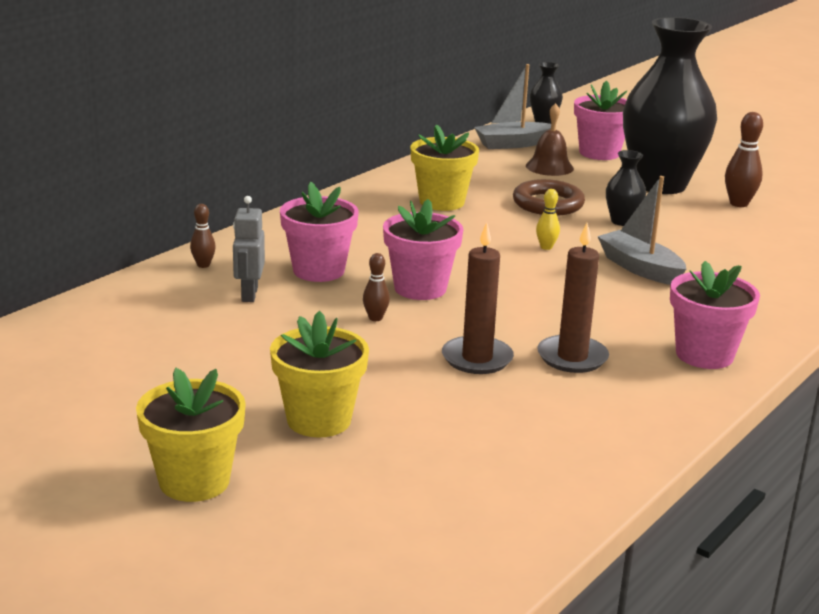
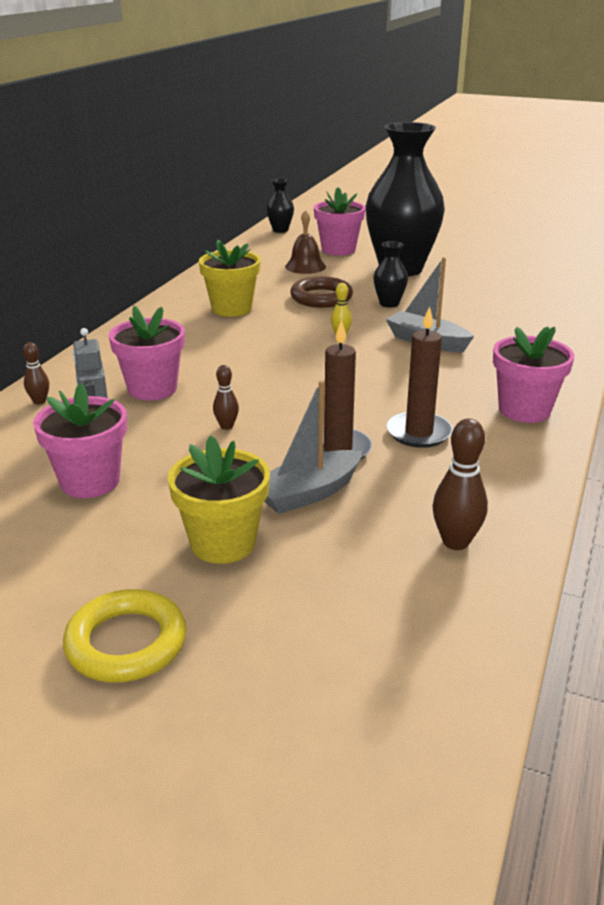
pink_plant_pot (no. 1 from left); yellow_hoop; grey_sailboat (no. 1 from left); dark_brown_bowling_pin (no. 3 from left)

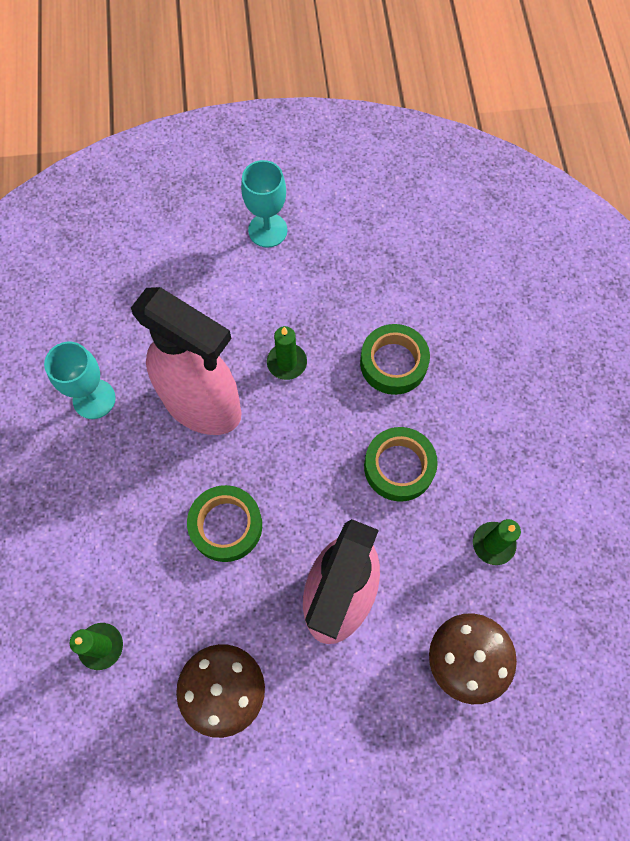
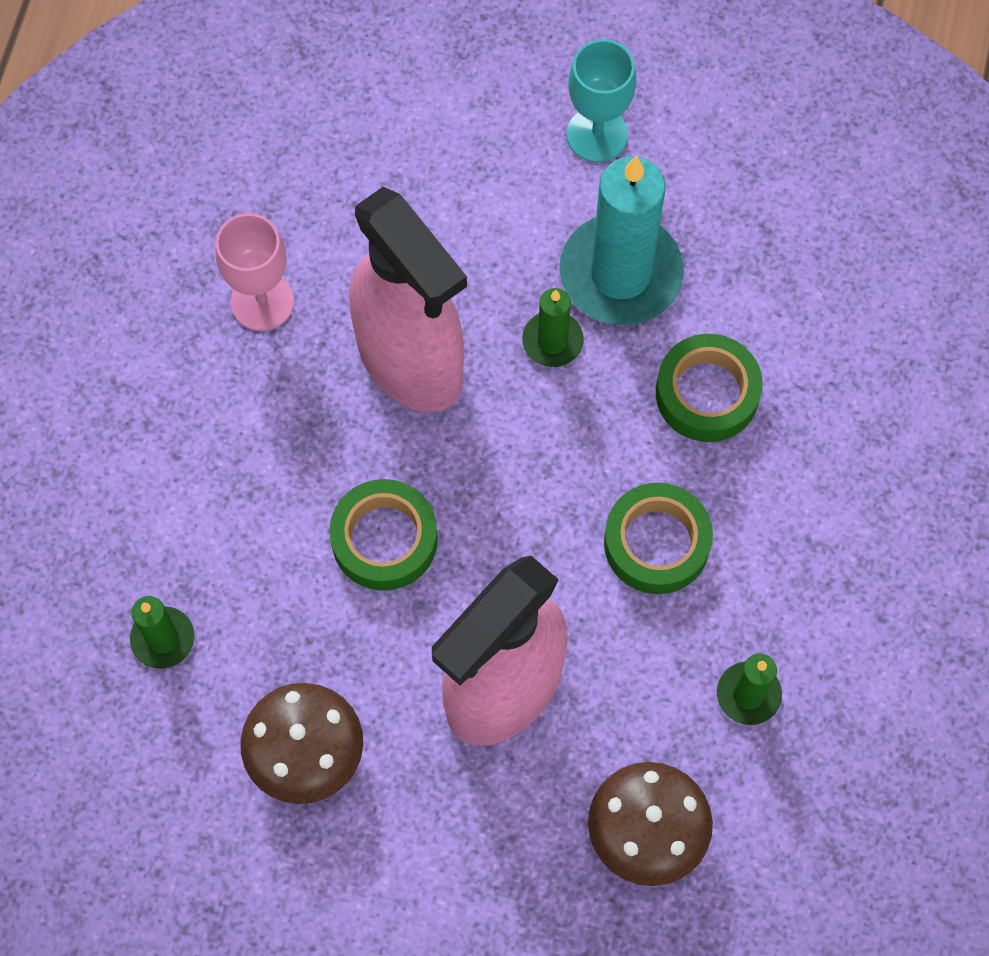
pink_goblet; teal_wax_candle

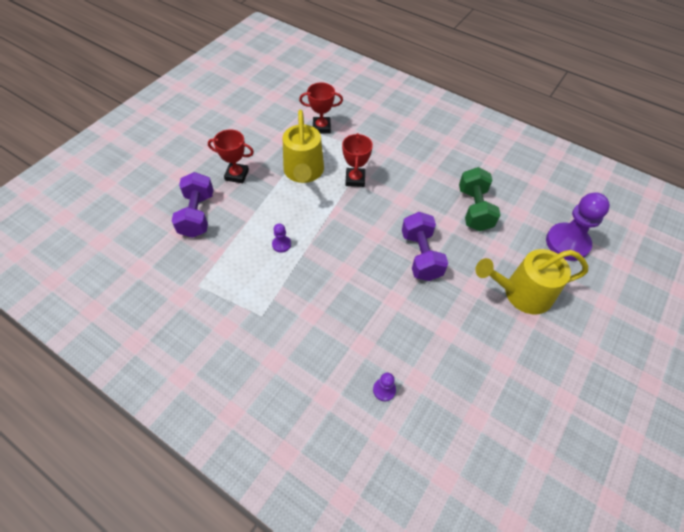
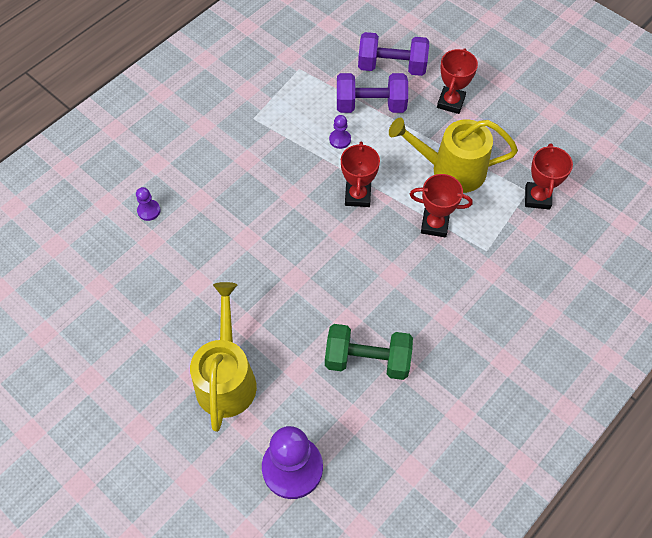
royal_purple_free_weight (no. 1 from left); crimson_award_cup (no. 1 from left)

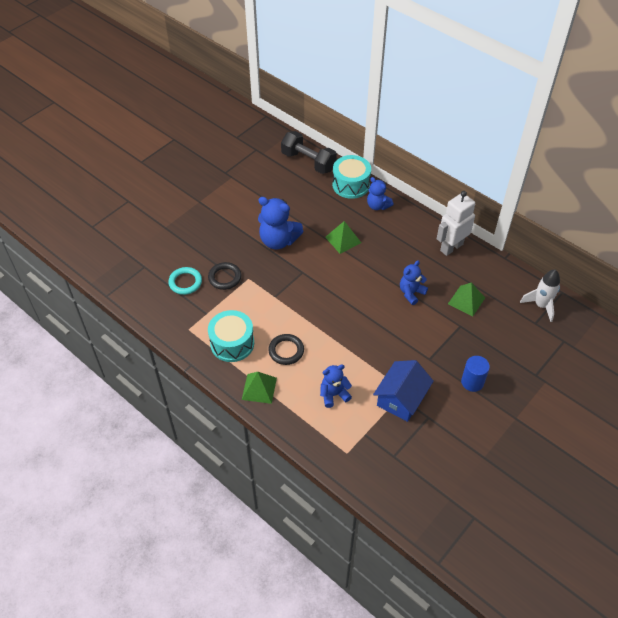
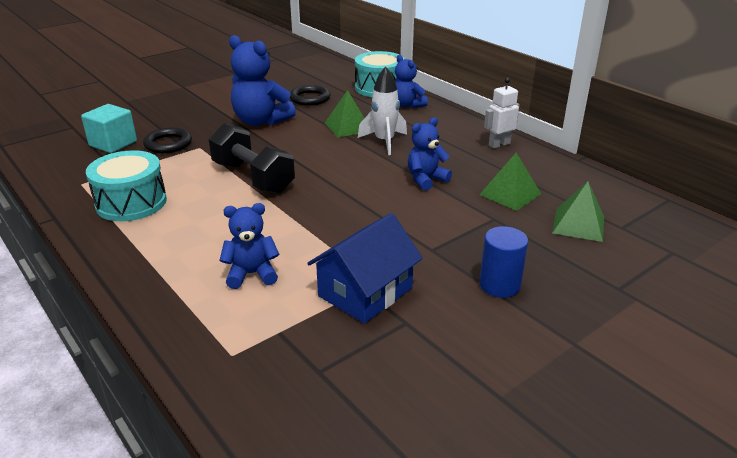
teal_block; ebony_free_weight; ebony_hoop (no. 2 from left); pure_white_spaceship; pure_white_robot; green_pyramid (no. 3 from left)

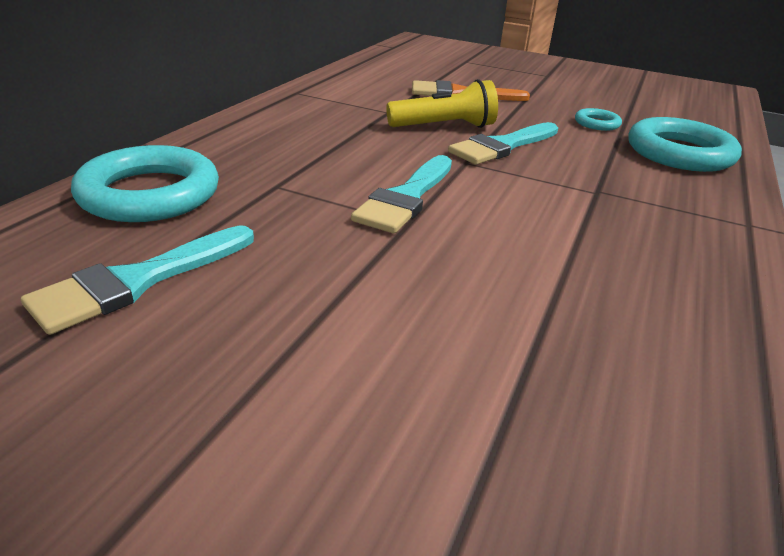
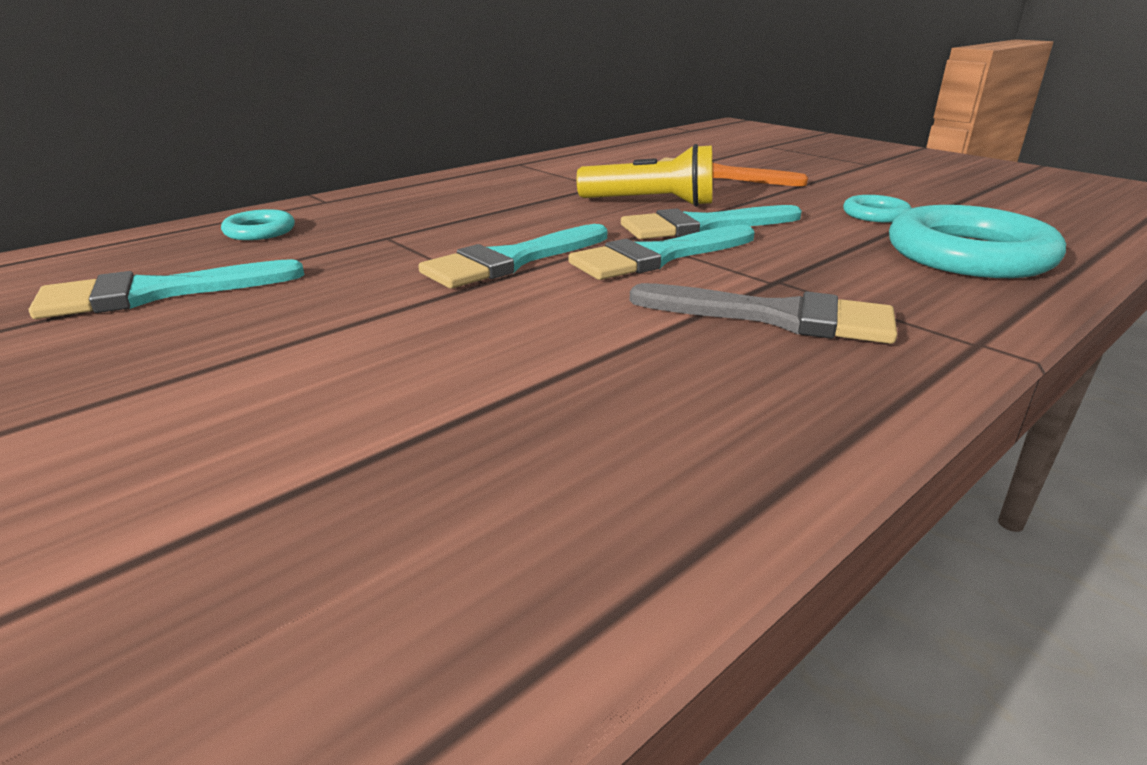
teal_hoop (no. 1 from left); teal_paint_brush (no. 3 from left); grey_paint_brush

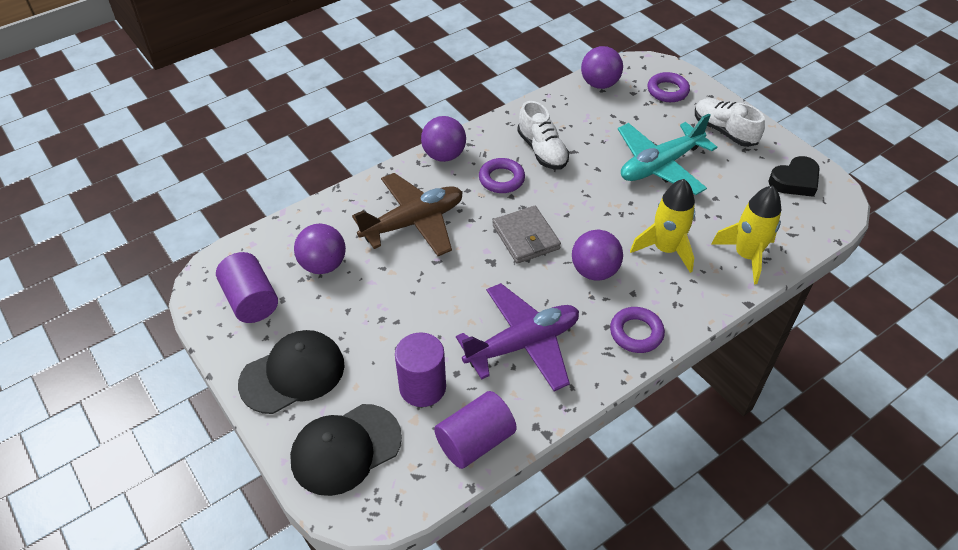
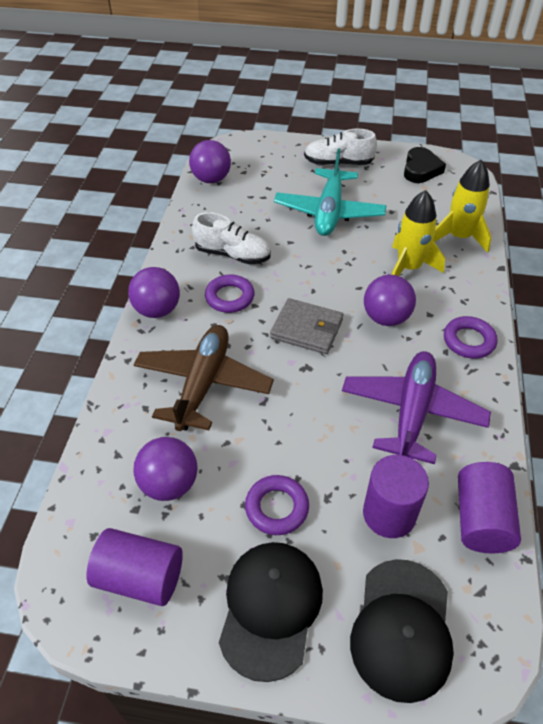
royal_purple_hoop (no. 2 from left)

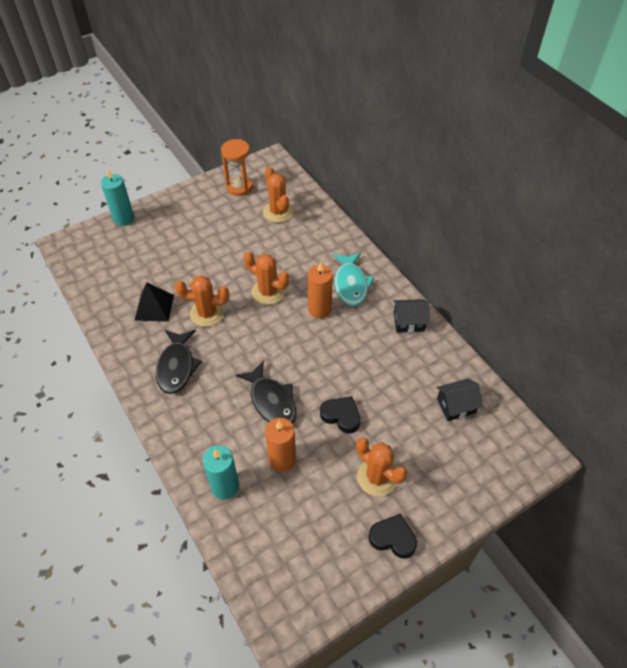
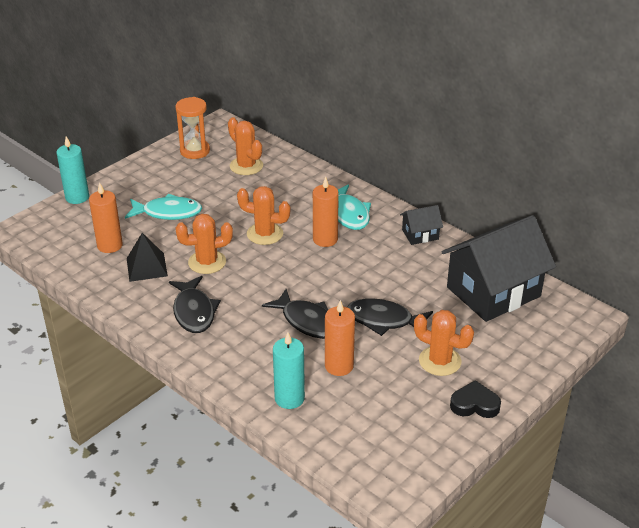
bright_orange_wax_candle (no. 1 from left); teal_fish_figure (no. 1 from left); ebony_fish_figure (no. 3 from left); ebony_cottage (no. 2 from left)

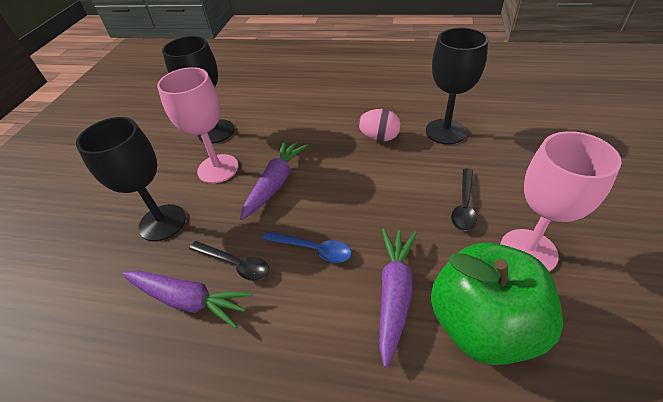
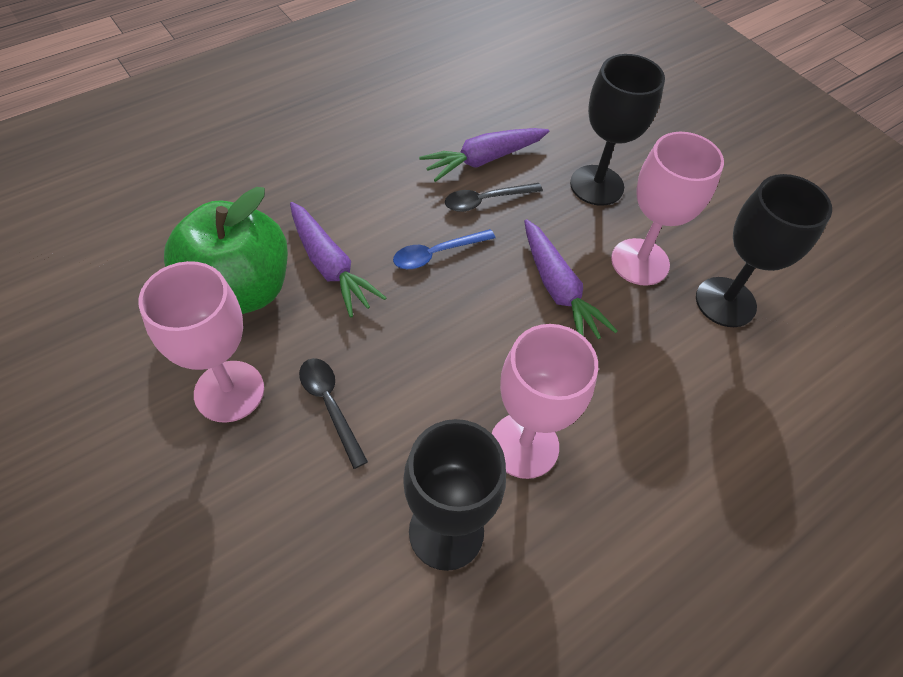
pink_goblet (no. 2 from left)

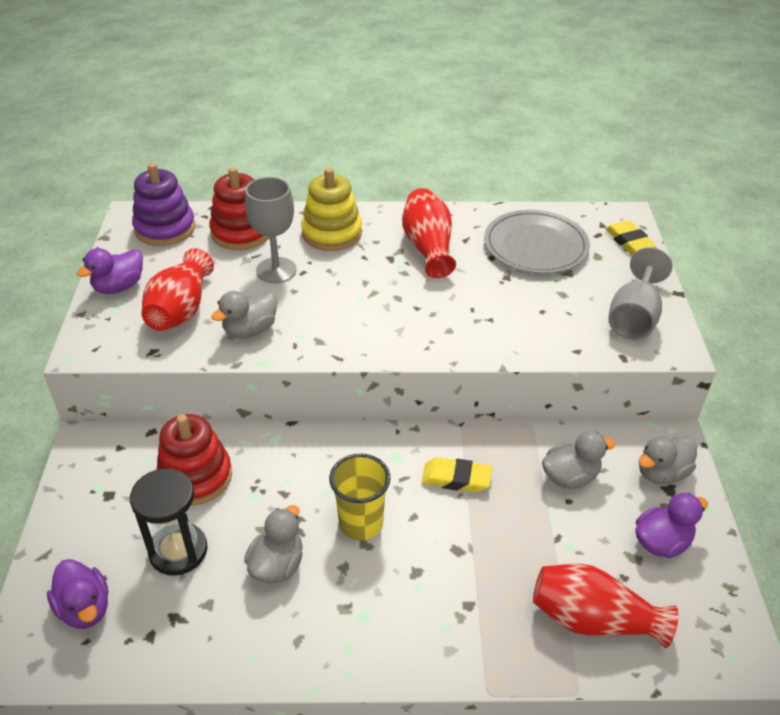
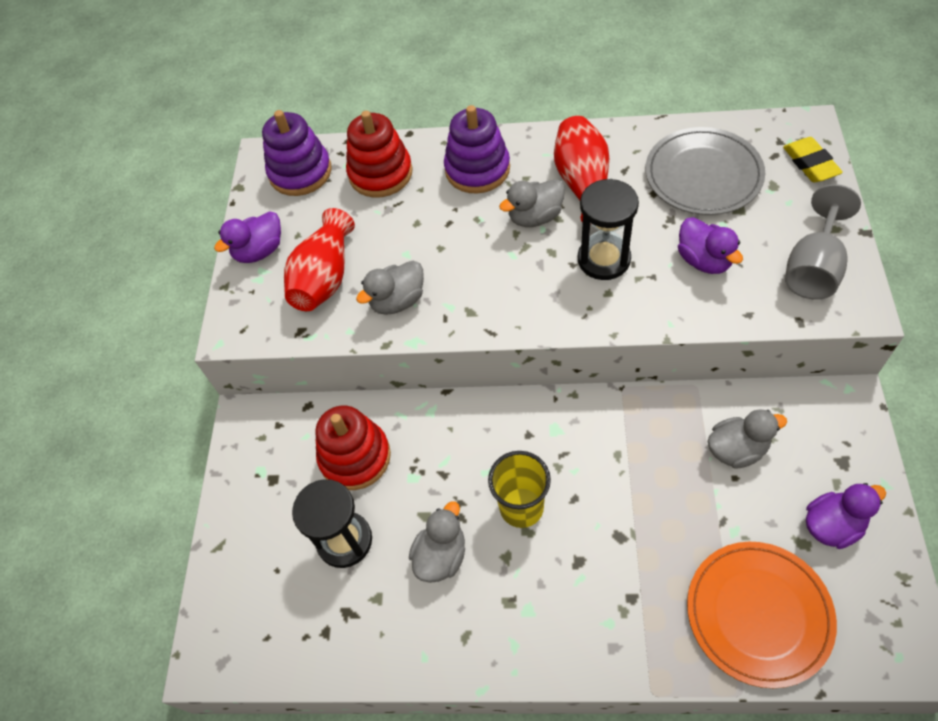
royal_purple_ring_stacker (no. 2 from left); grey_toy_duck (no. 3 from left); ebony_sandglass (no. 2 from left); royal_purple_toy_duck (no. 2 from left); bright_orange_flat_dish; grey_goblet (no. 1 from left in the first image); yellow_eraser (no. 1 from left in the first image)

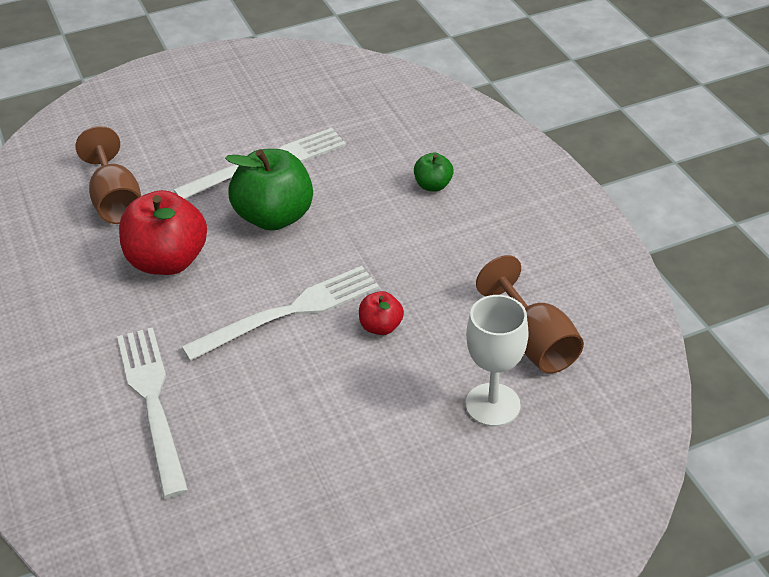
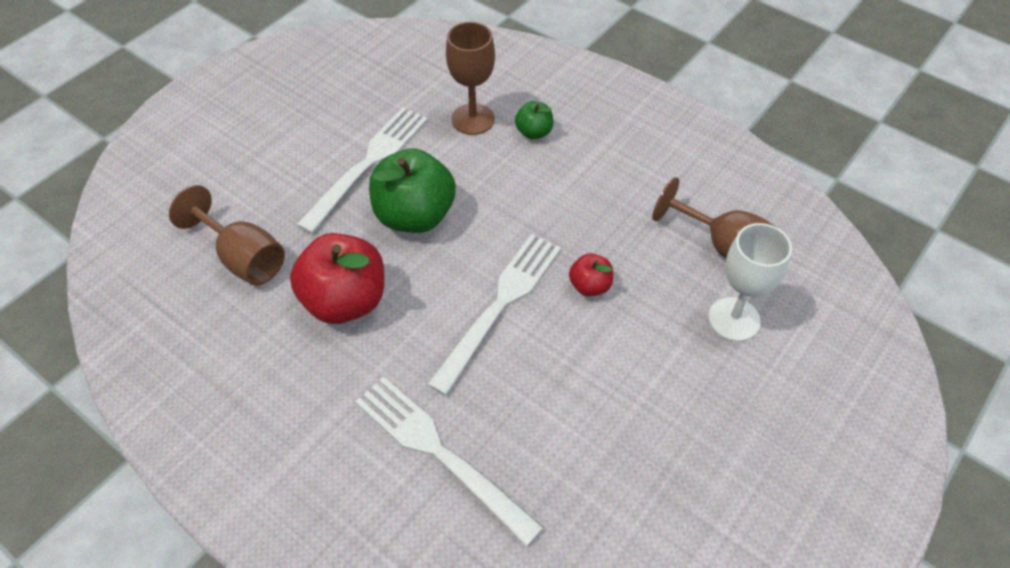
dark_brown_goblet (no. 2 from left)

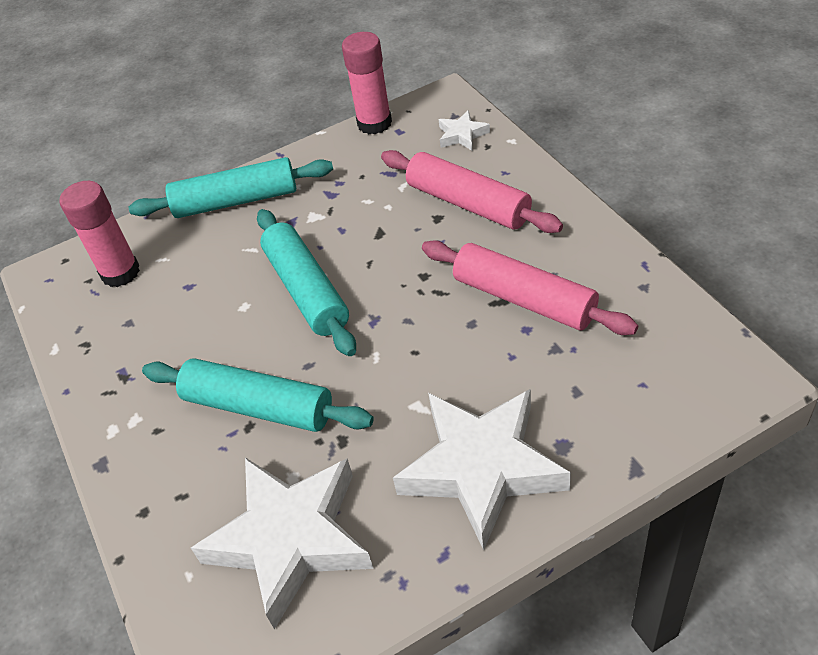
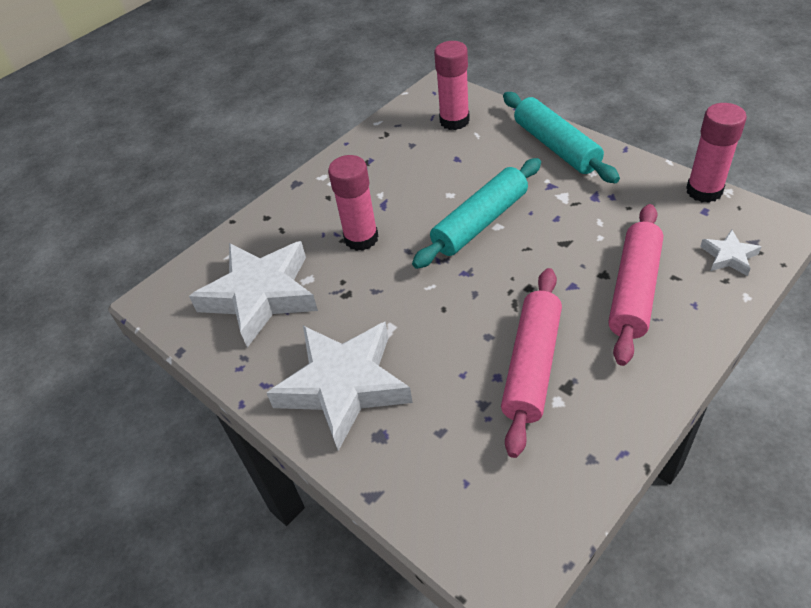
pink_stick_of_glue (no. 1 from left)

